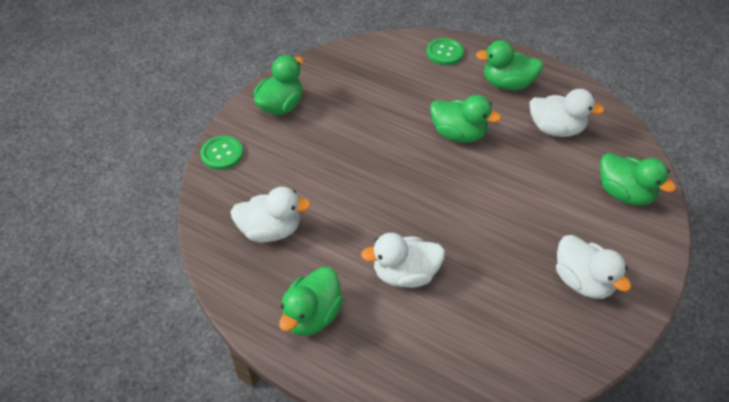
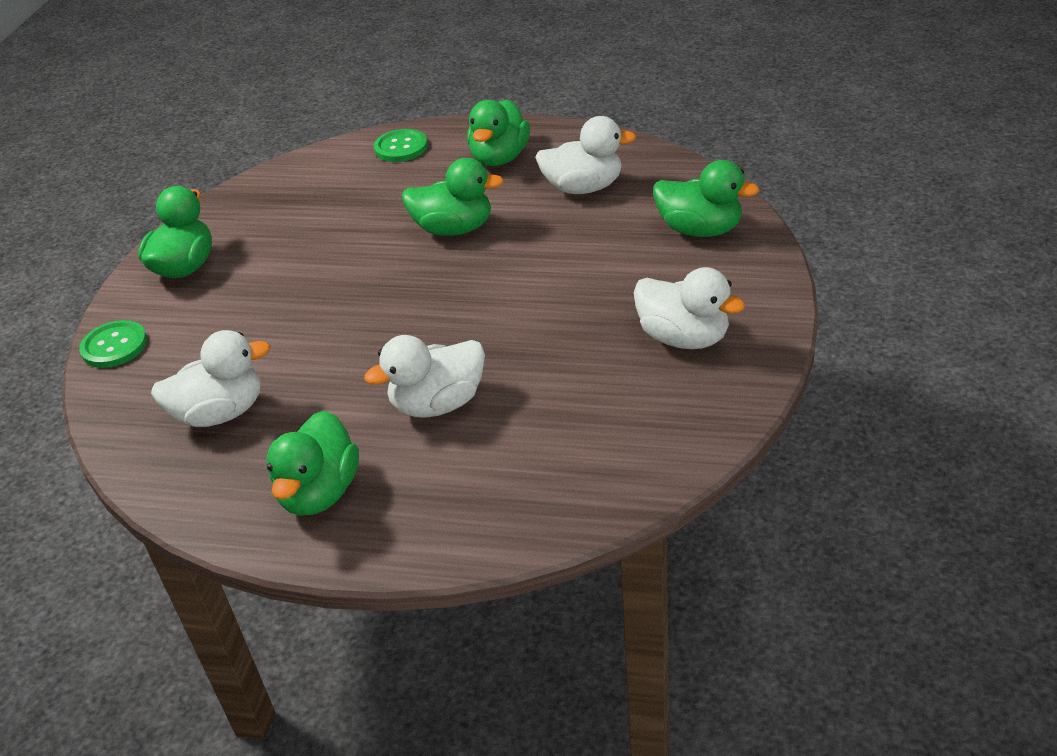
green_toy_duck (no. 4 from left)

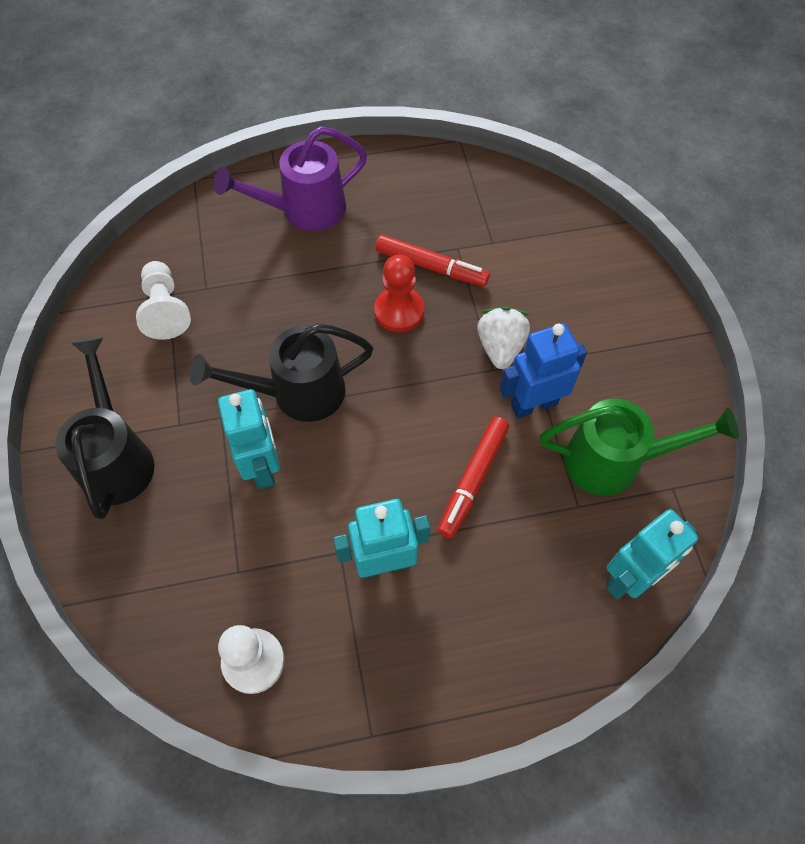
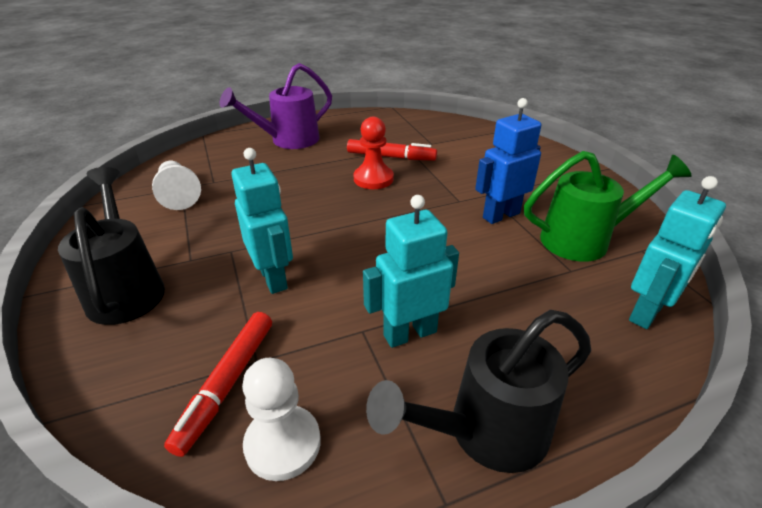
crimson_marker_pen (no. 1 from left); ebony_watering_can (no. 2 from left); pure_white_berry

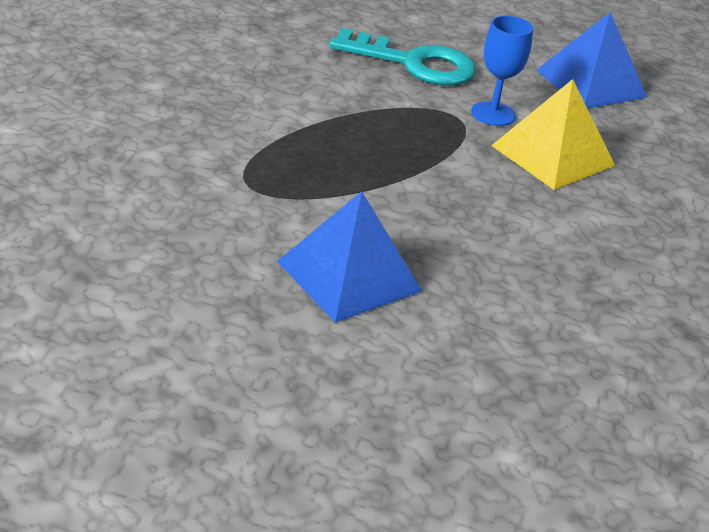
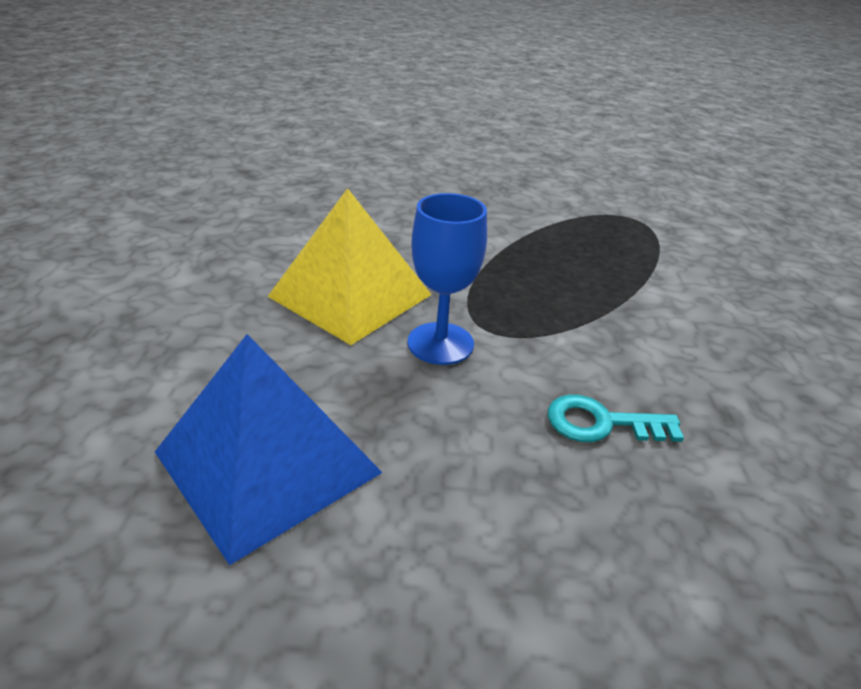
teal_key; blue_pyramid (no. 1 from left in the first image)

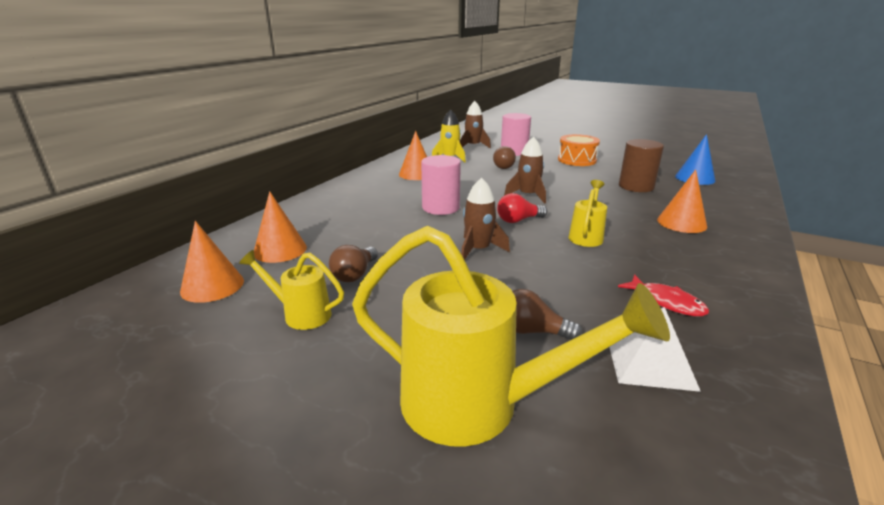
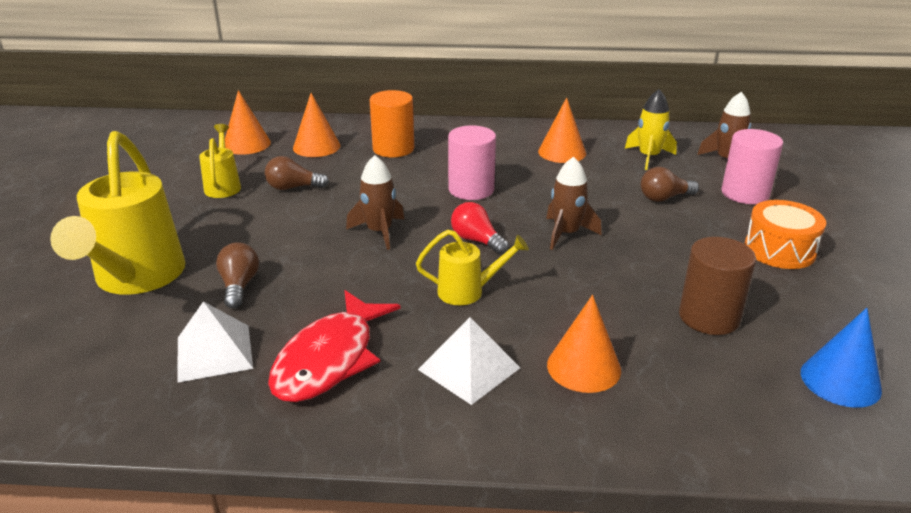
crimson_fish_figure; bright_orange_cylinder_shape; pure_white_pyramid (no. 2 from left)

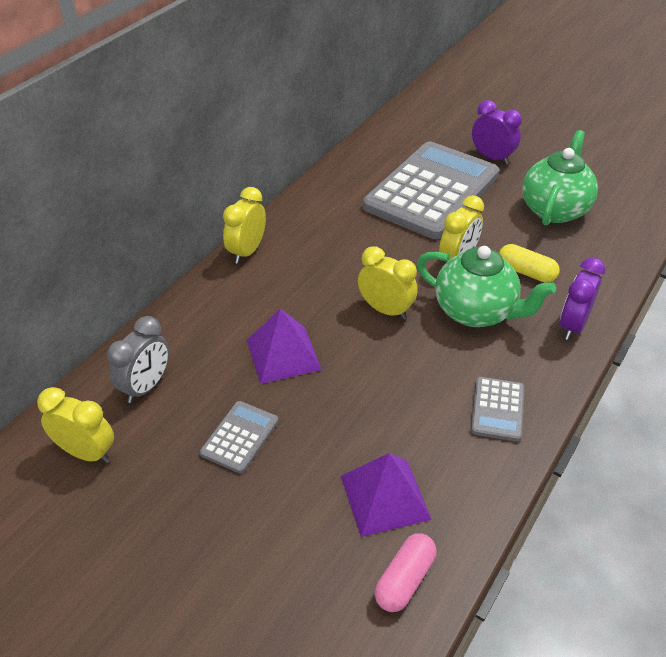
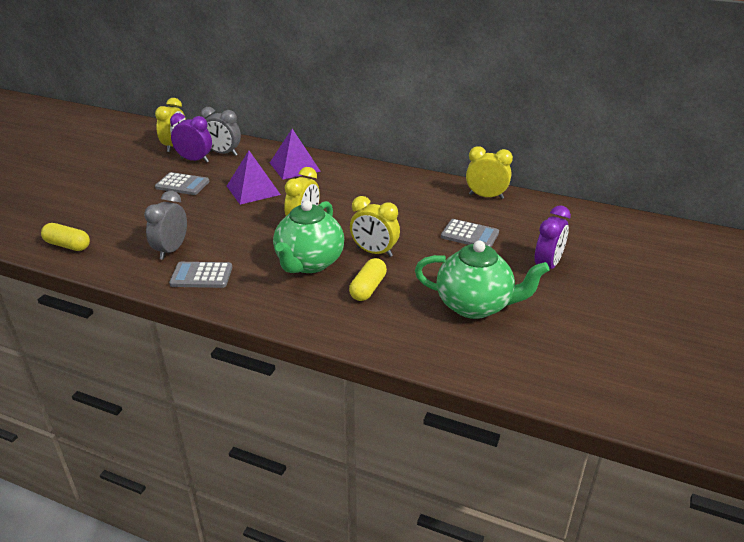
yellow_capsule (no. 1 from left); grey_bedside_clock (no. 1 from left); royal_purple_bedside_clock (no. 1 from left); royal_purple_pyramid (no. 2 from left); grey_pocket_calculator (no. 3 from left); yellow_bedside_clock (no. 4 from left)

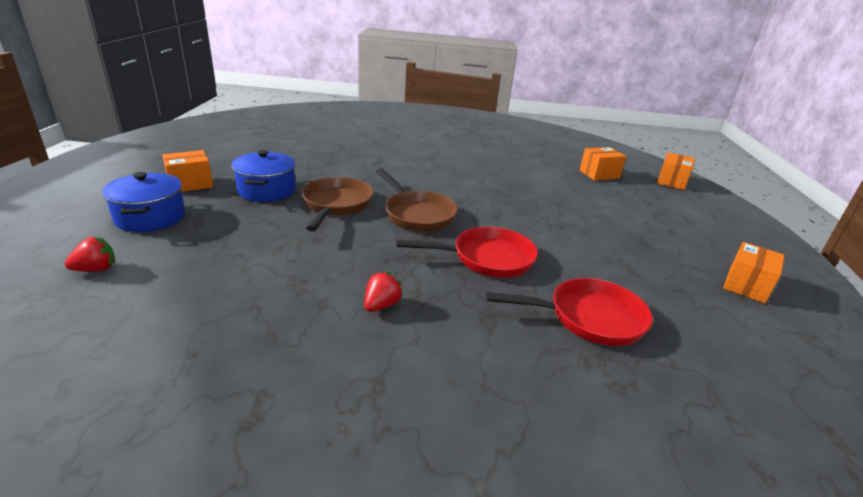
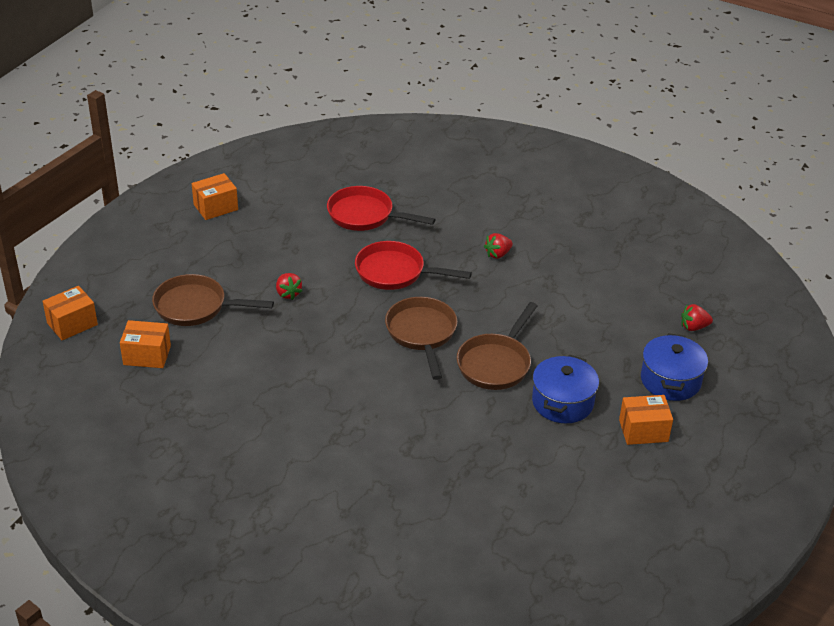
dark_brown_pan (no. 1 from left); crimson_berry (no. 1 from left)

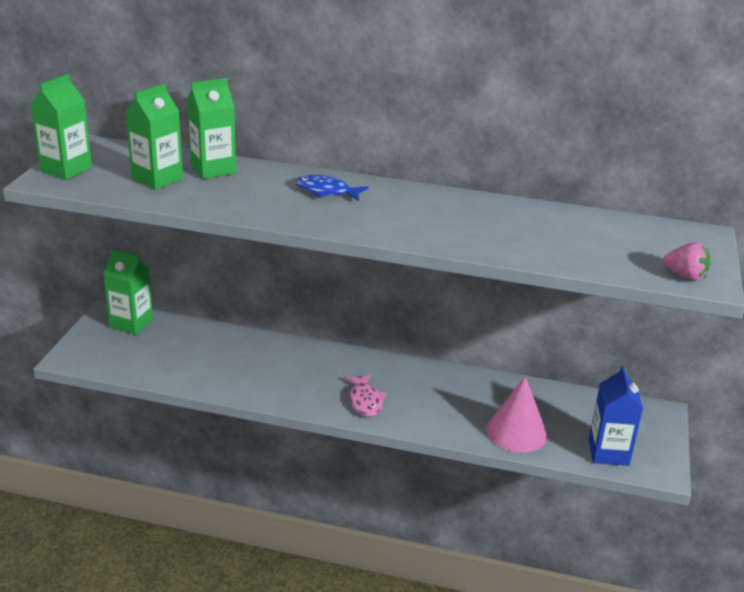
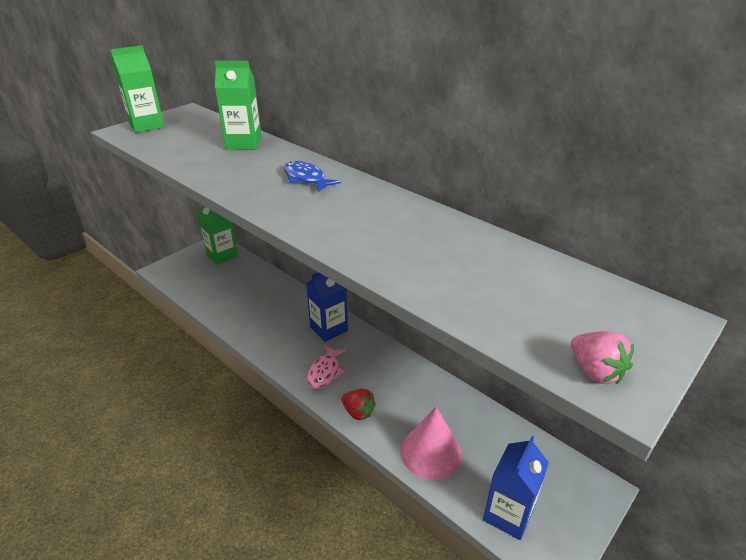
blue_carton (no. 1 from left); crimson_berry; green_carton (no. 3 from left in the first image)

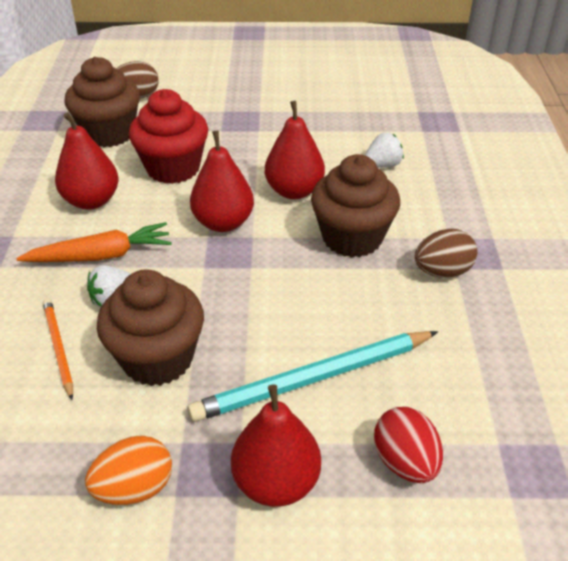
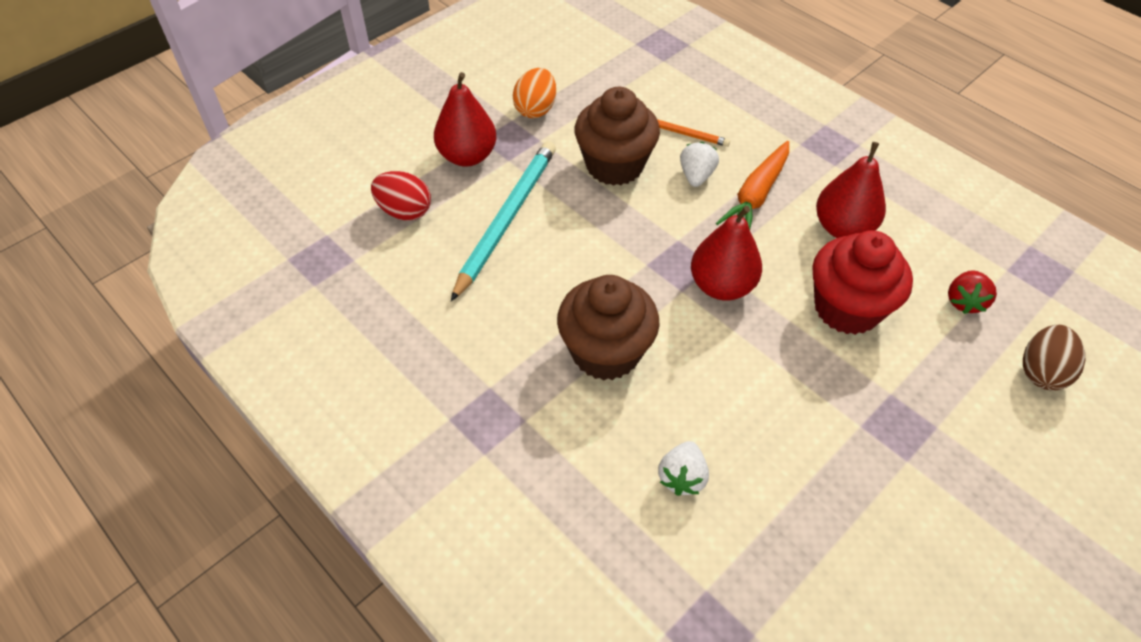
crimson_berry; crimson_pear_fruit (no. 4 from left in the first image); dark_brown_egg_shape (no. 2 from left in the first image)

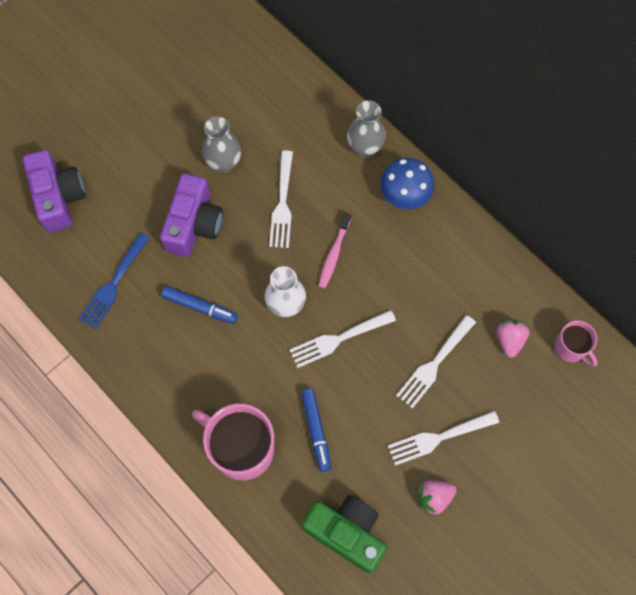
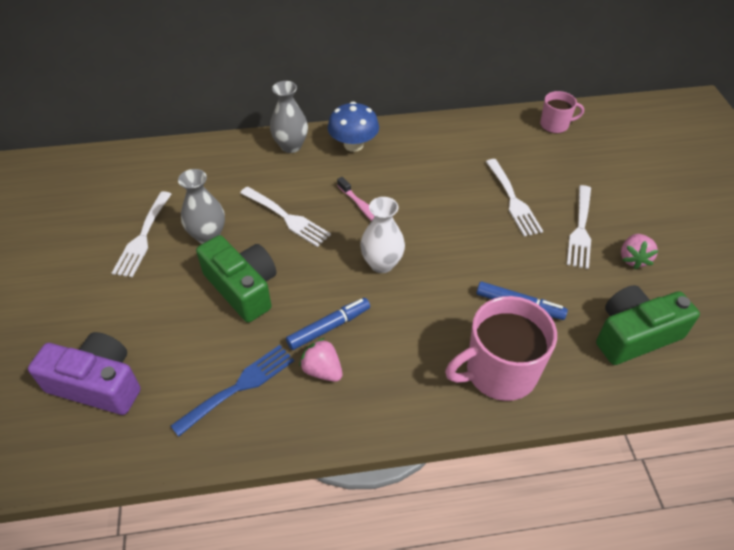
pure_white_table_fork (no. 1 from left); blue_table_fork; green_compact_camera (no. 1 from left); pink_berry (no. 1 from left)

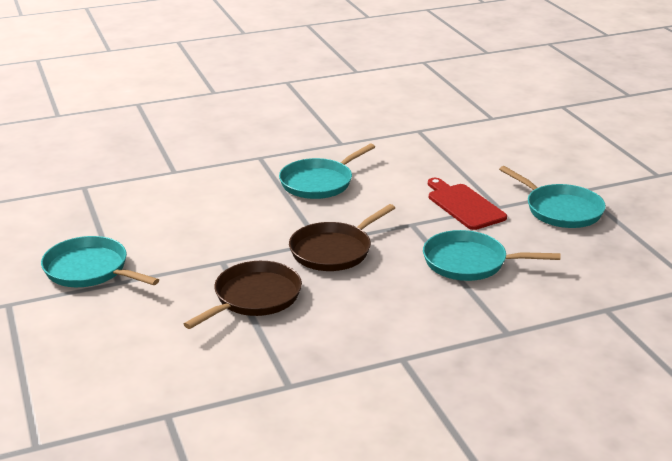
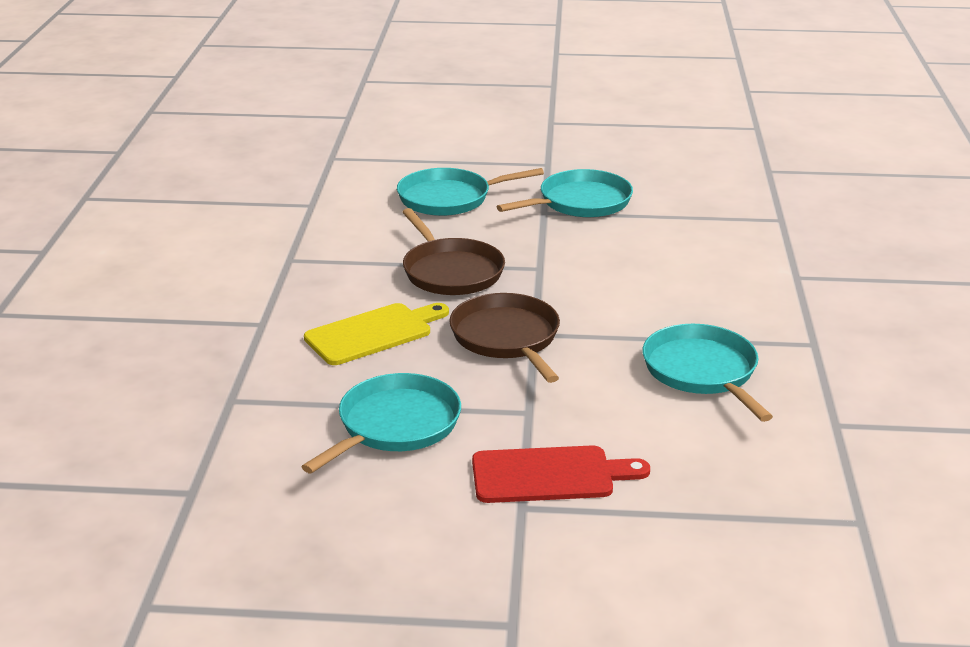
yellow_cutting_board; teal_pan (no. 2 from left)

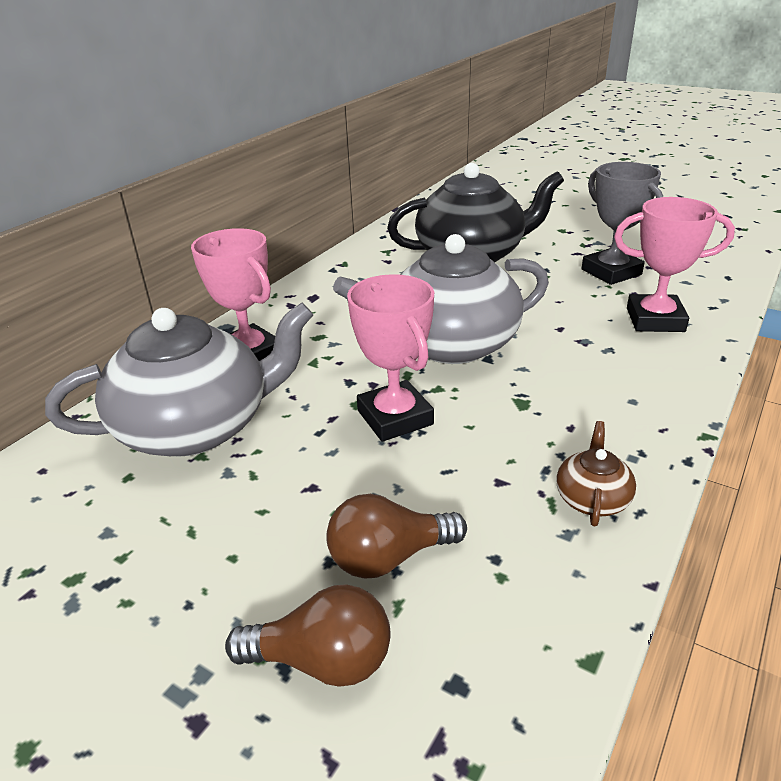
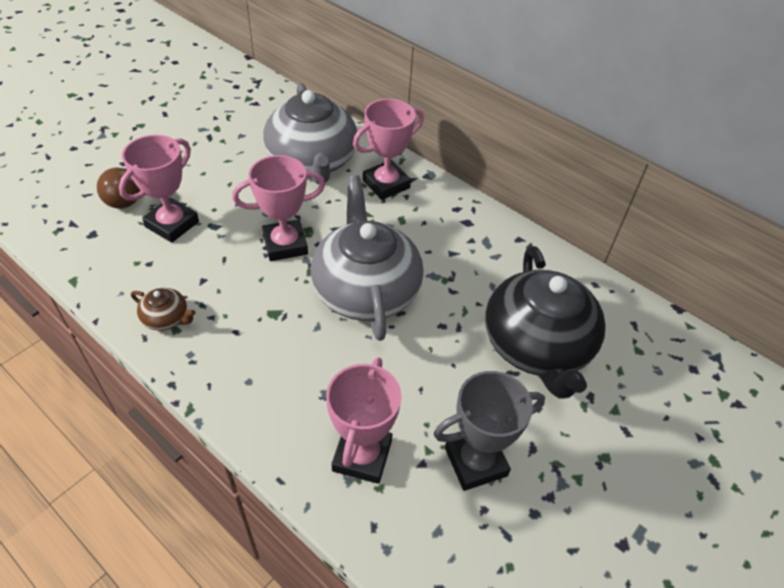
pink_award_cup (no. 1 from left)

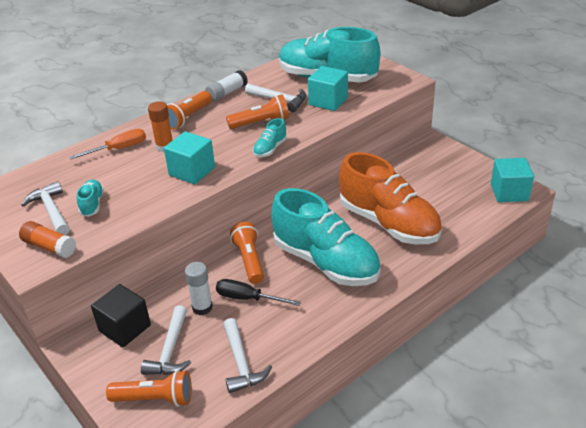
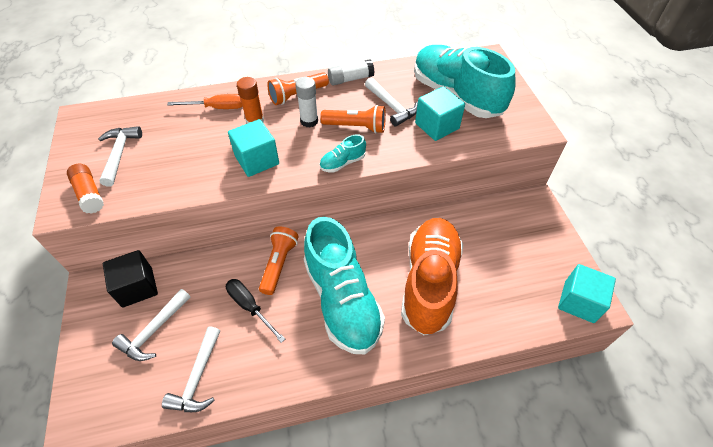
pure_white_stick_of_glue (no. 1 from left); bright_orange_lace-up_shoe; teal_lace-up_shoe (no. 1 from left in the first image); bright_orange_pocket_torch (no. 1 from left in the first image)

